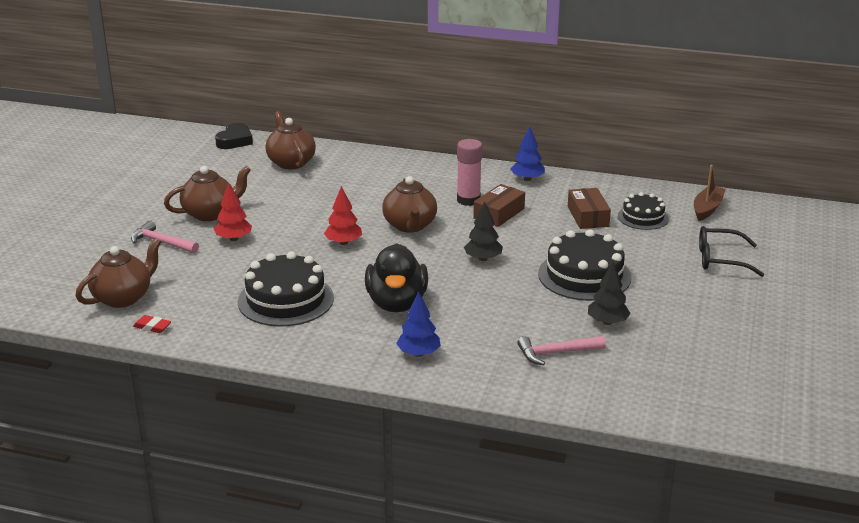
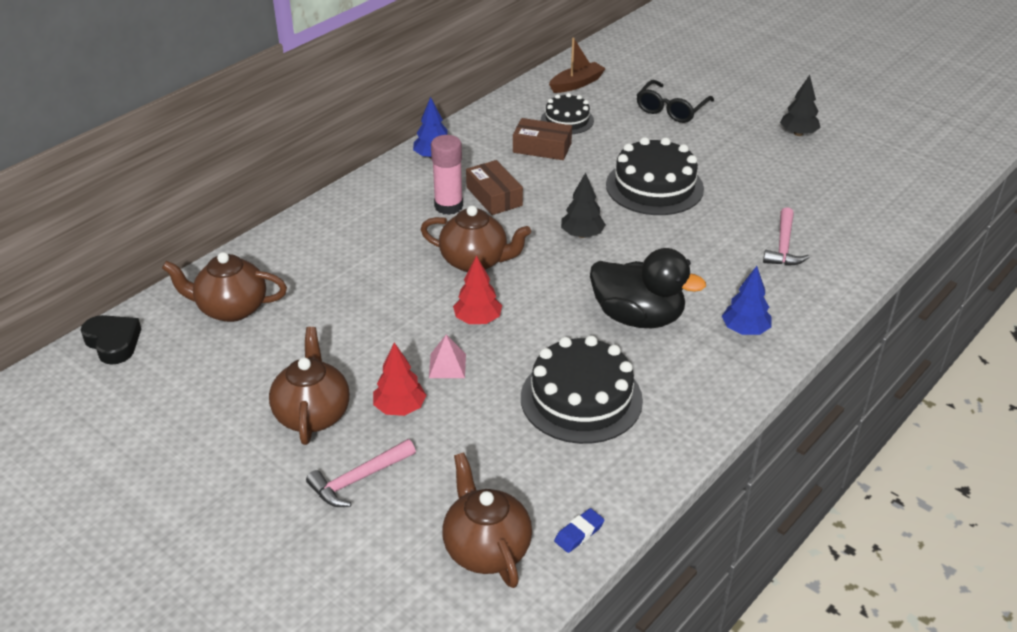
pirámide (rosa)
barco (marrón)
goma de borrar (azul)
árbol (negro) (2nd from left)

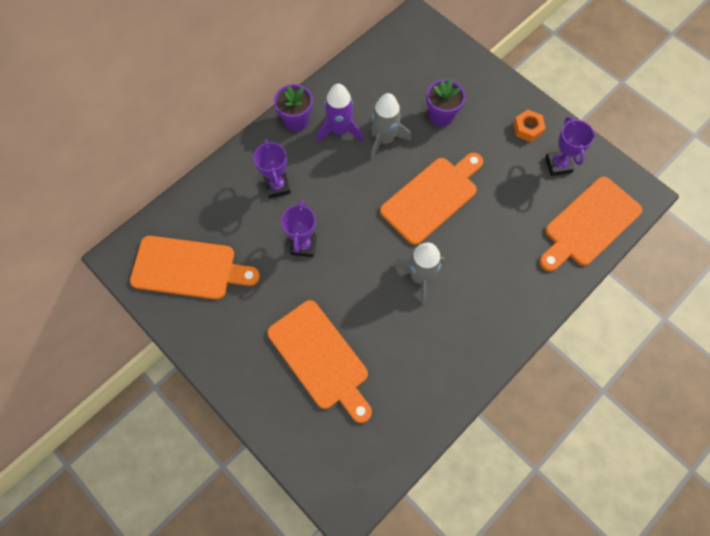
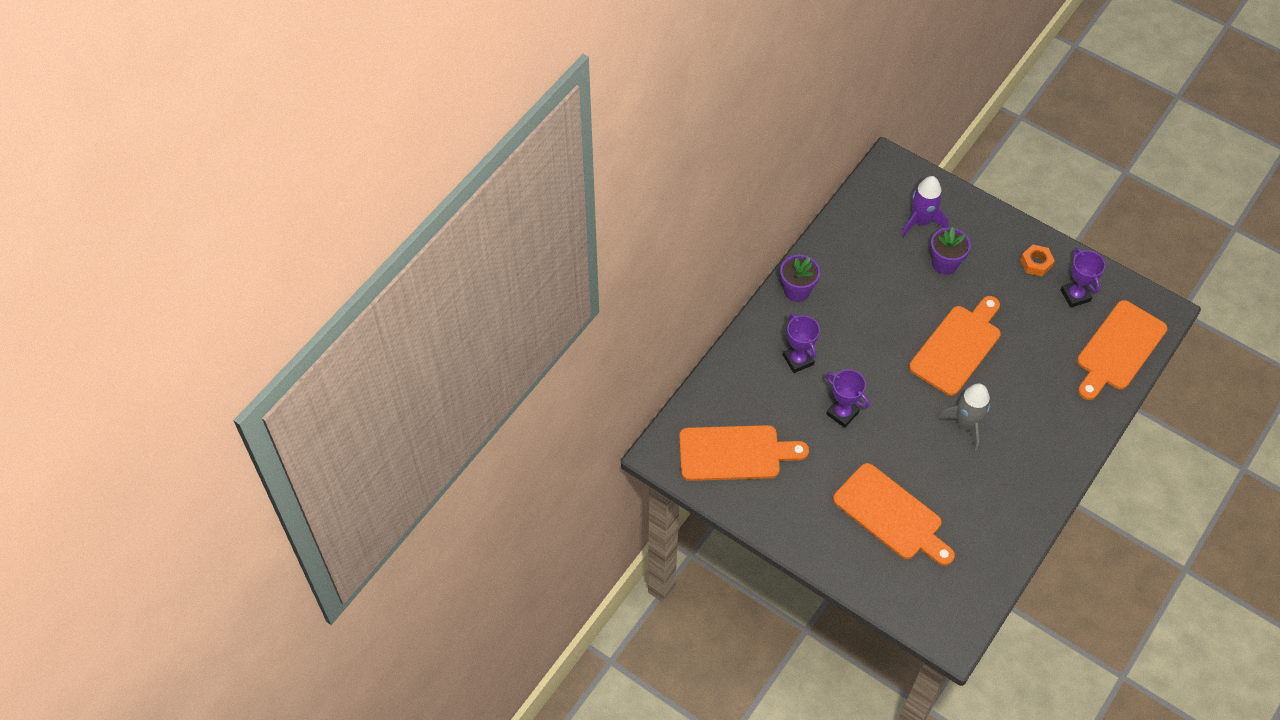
trofeo (morado) (2nd from left)
cohete (morado)
cohete (gris) (1st from left in the first image)

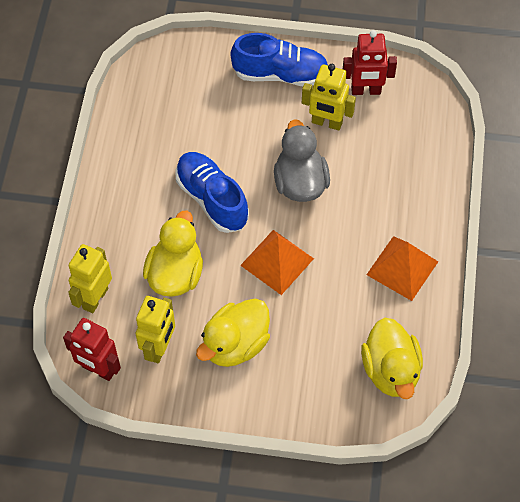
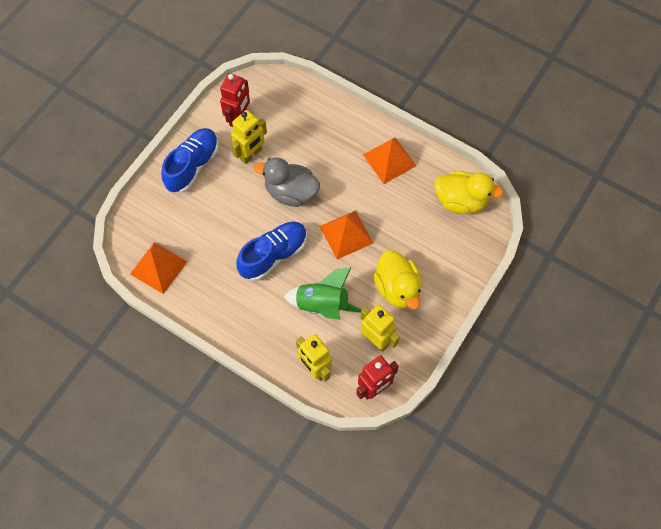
pirámide (naranja) (1st from left)
zapato (azul) (2nd from left)
cohete (verde)

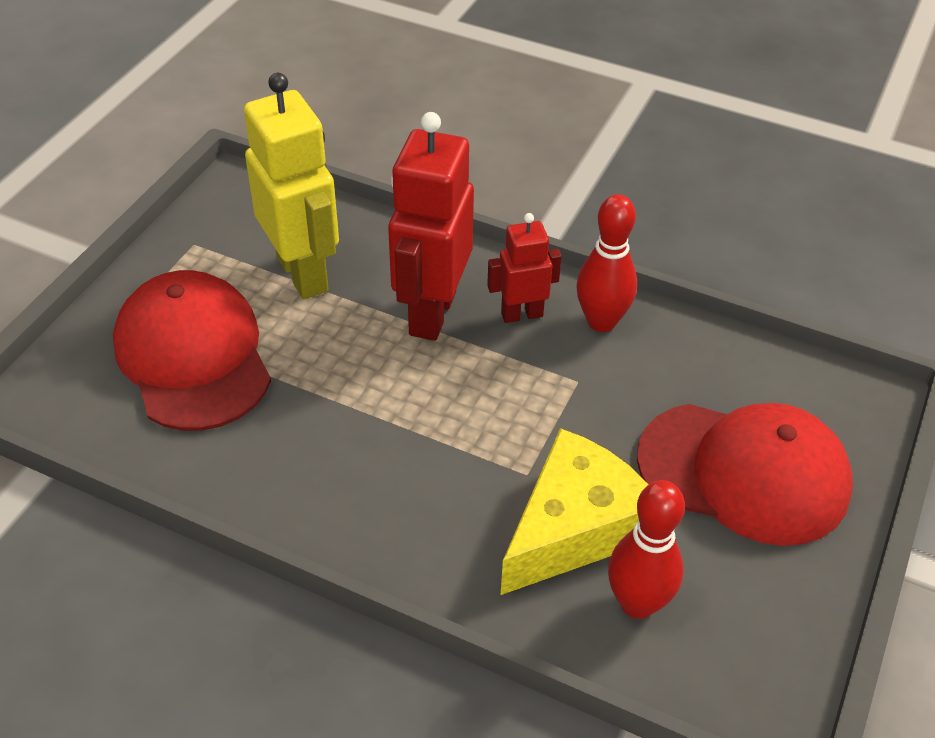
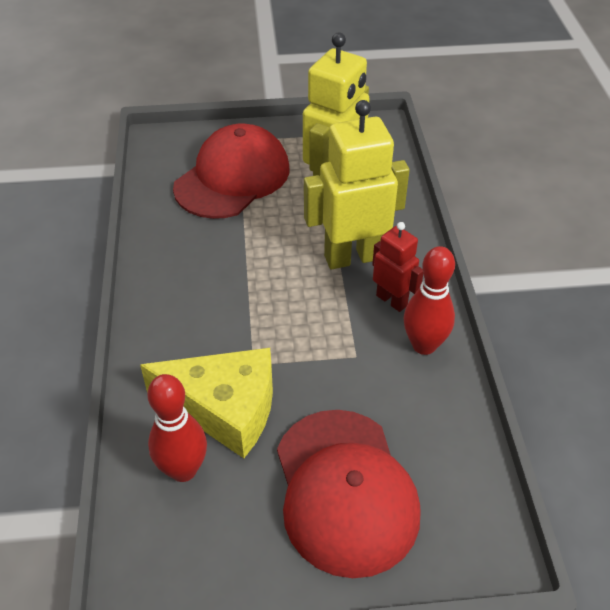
robot (amarillo) (2nd from left)

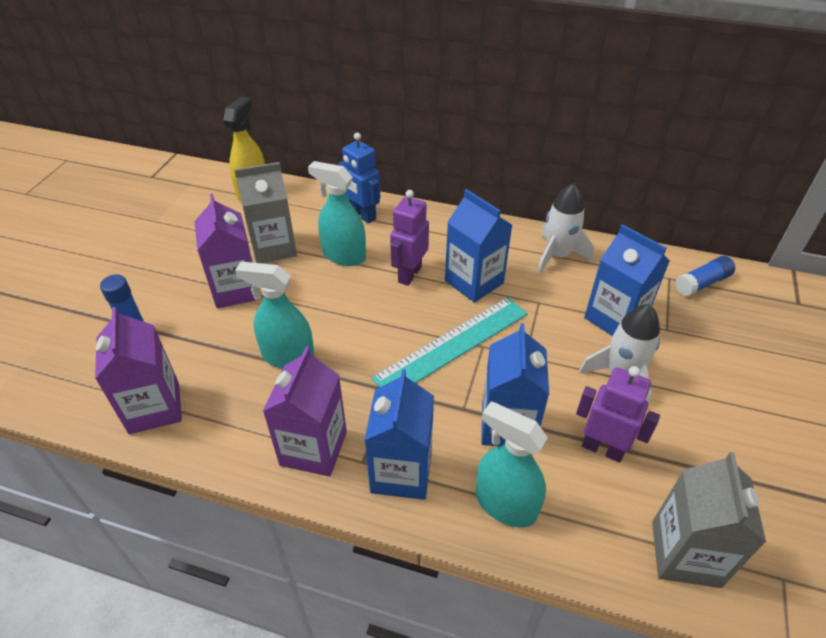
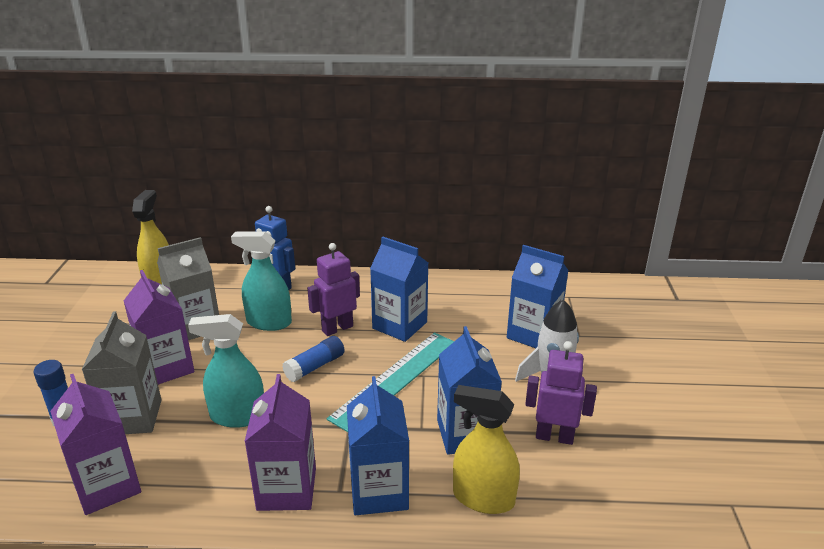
cartón de leche (gris) (1st from left)
barra de pegamento (azul) (2nd from left)
robot (morado) (1st from left)
pulverizador (amarillo) (2nd from left)
cohete (blanco) (1st from left in the first image)

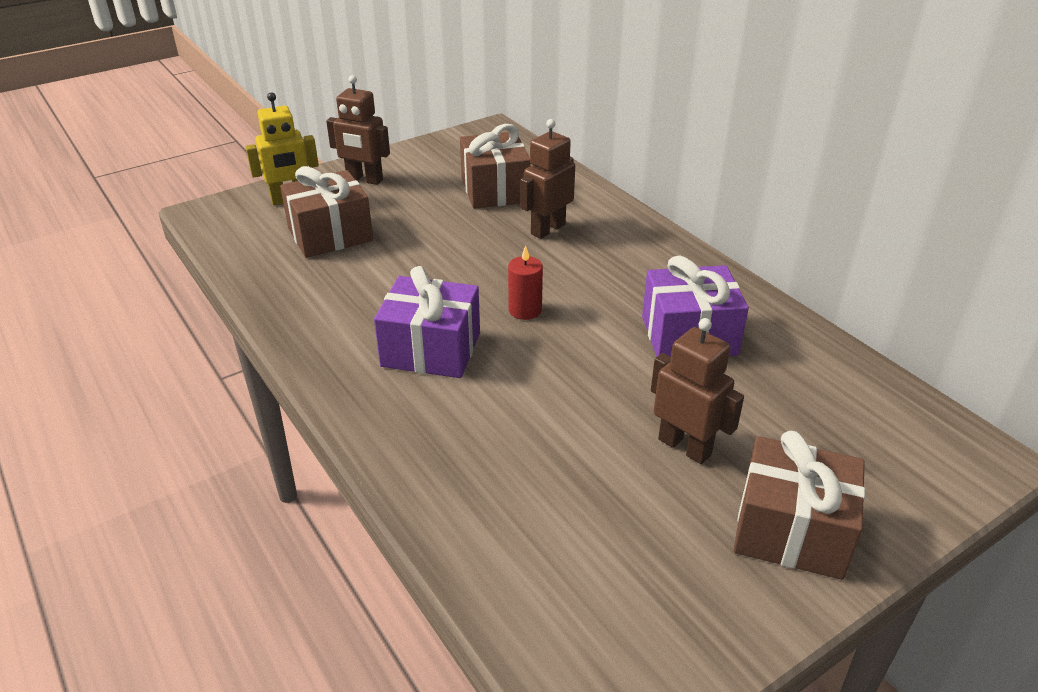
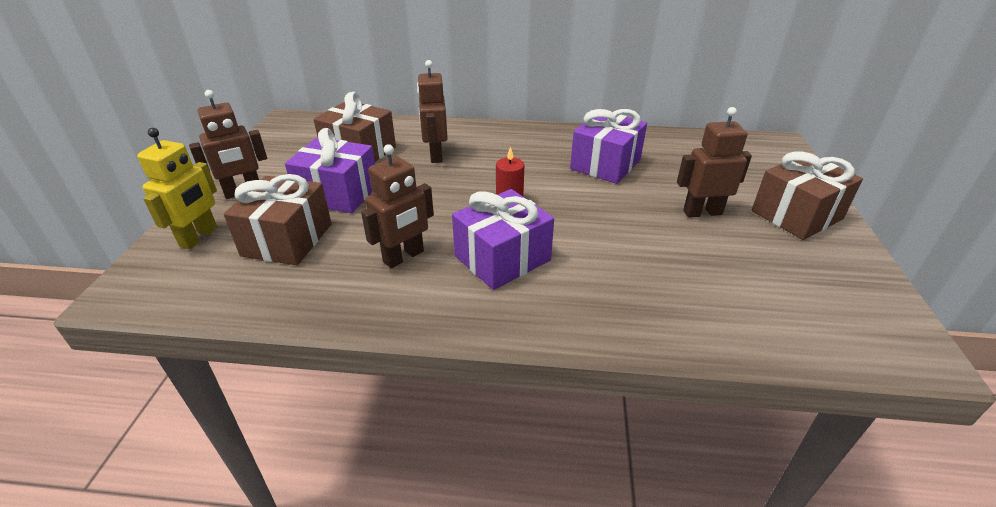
regalo (morado) (1st from left)
robot (marrón) (2nd from left)

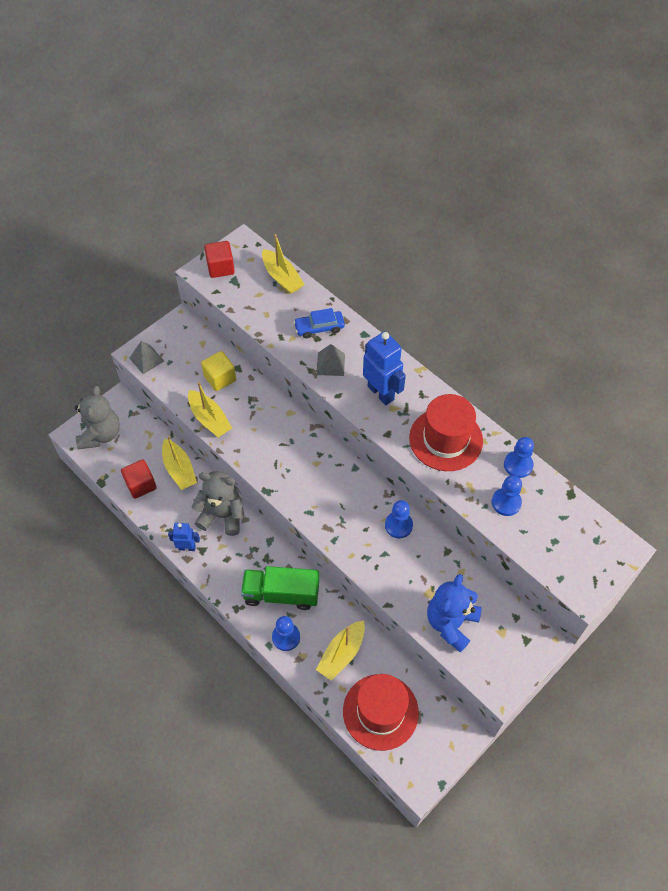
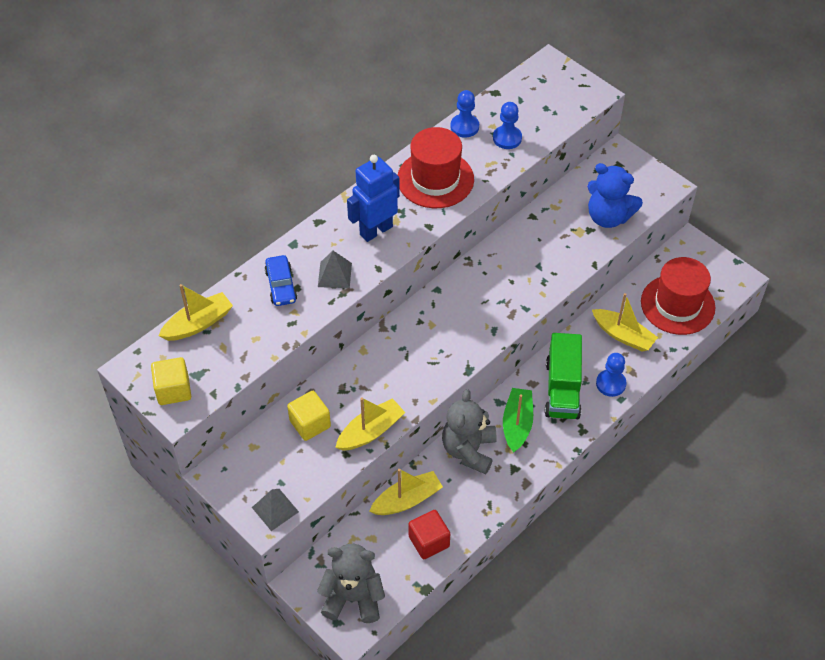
cubo (amarillo) (1st from left)
barco (verde)
robot (azul) (1st from left in the first image)
peón (azul) (2nd from left in the first image)

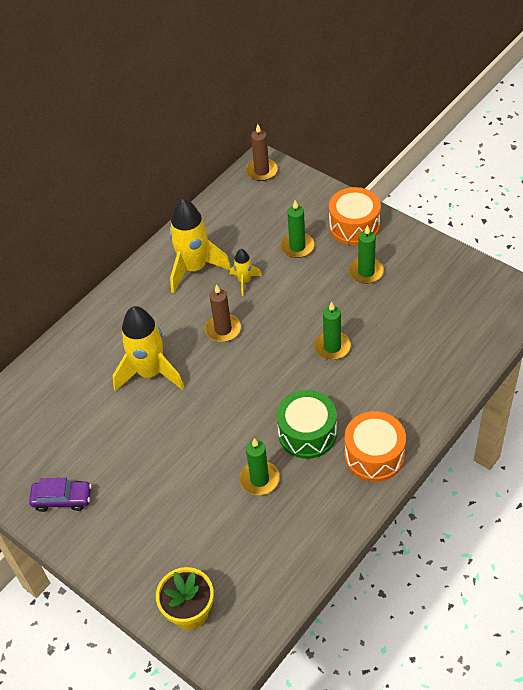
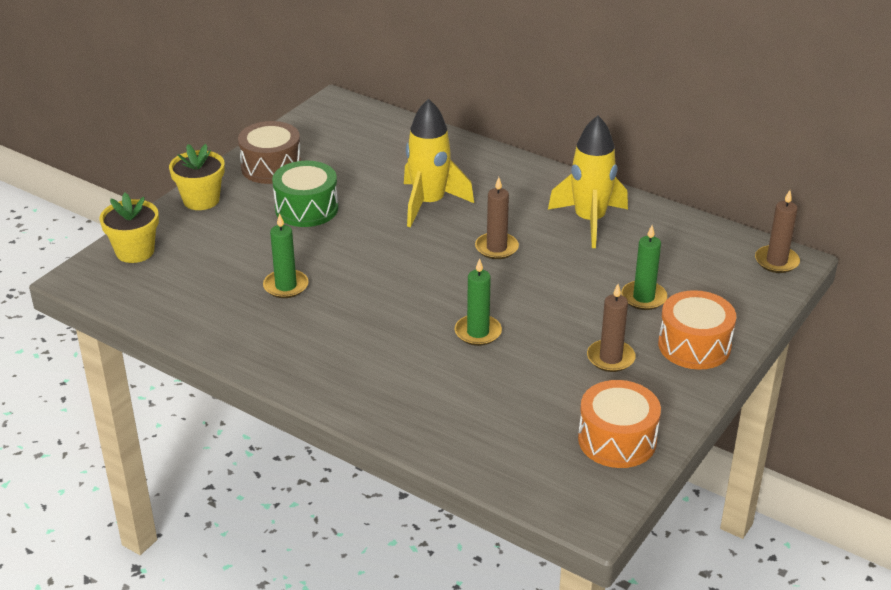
maceta (amarillo) (2nd from left)
tambor (marrón)
tambor (verde)
tambor (naranja) (1st from left)
vela (marrón) (2nd from left)
cohete (amarillo) (3rd from left in the first image)

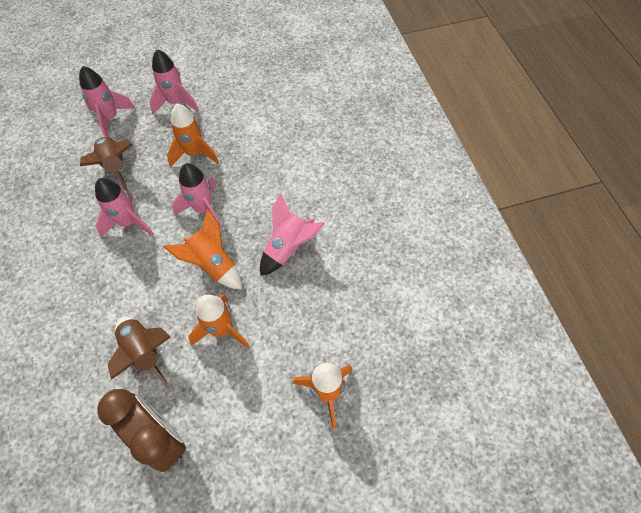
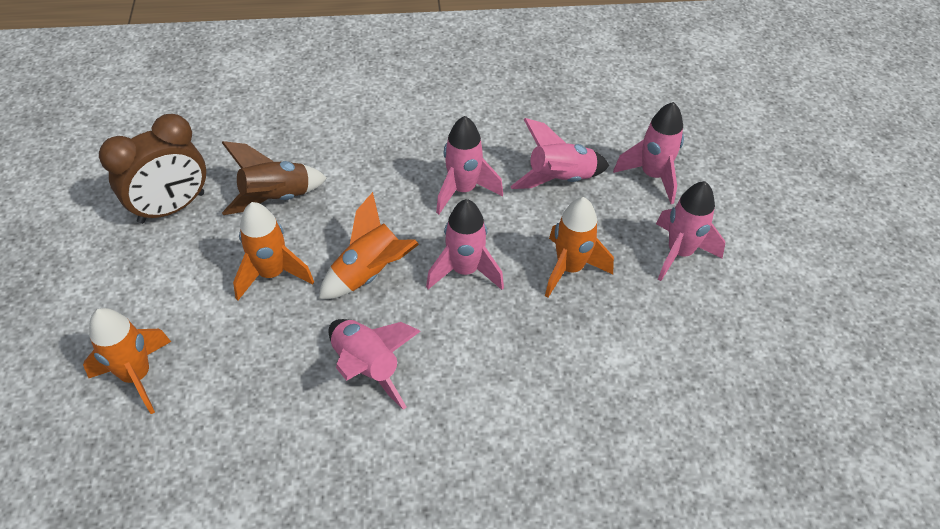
cohete (rosa) (4th from left)

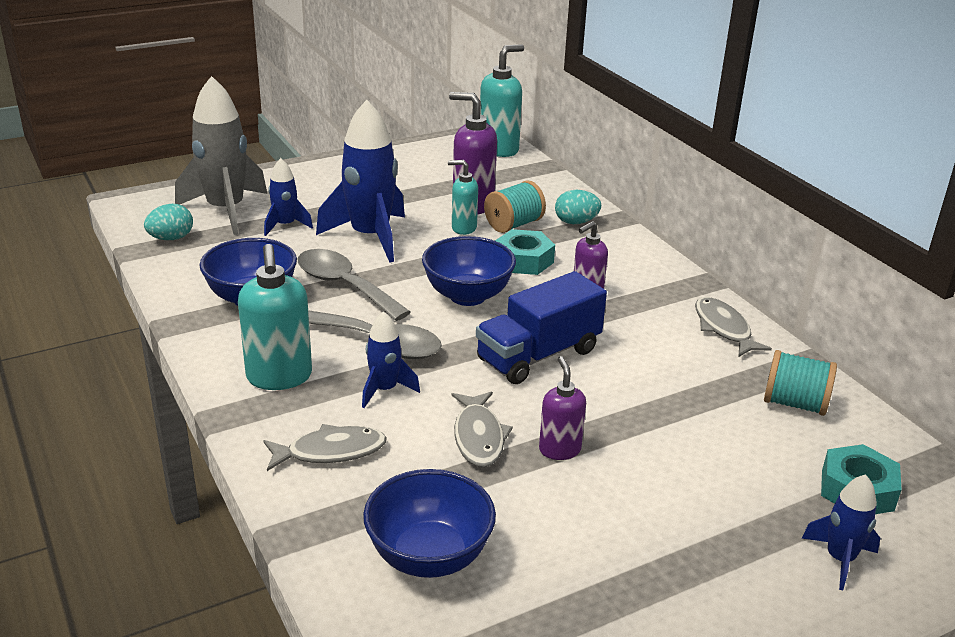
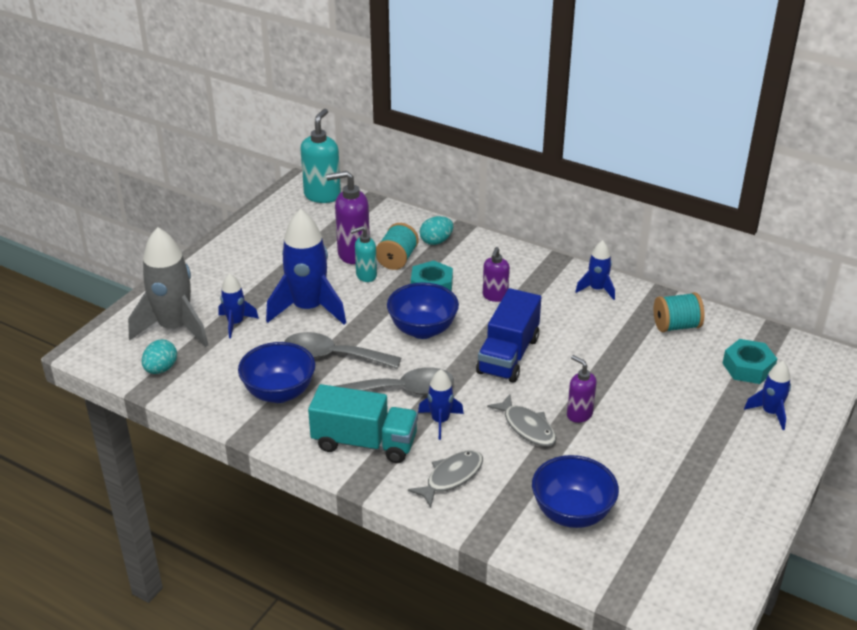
camión (turquesa)
cohete (azul) (4th from left)

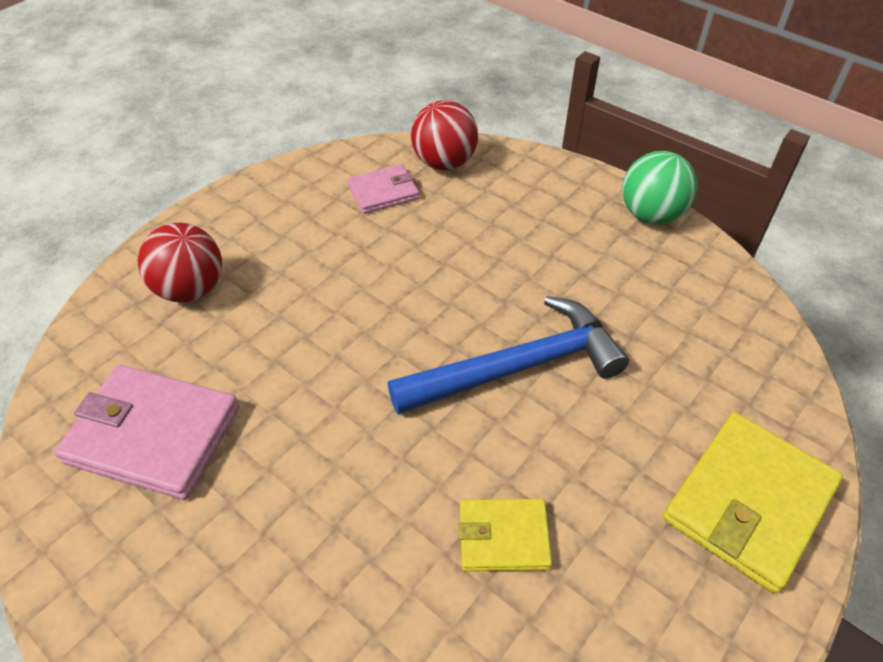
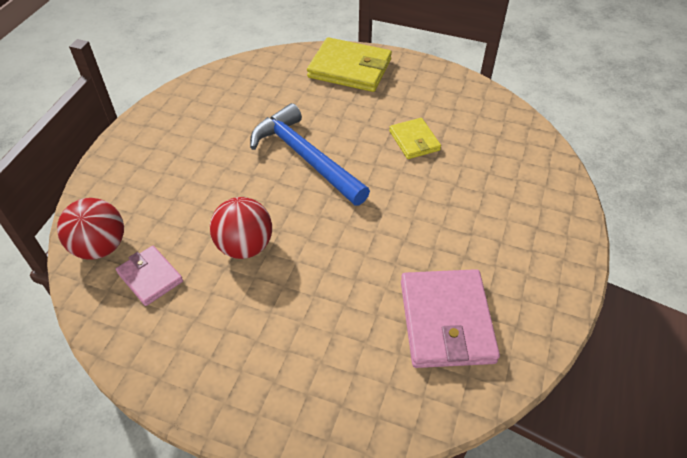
pelota (rojo) (2nd from left)
pelota (verde)

